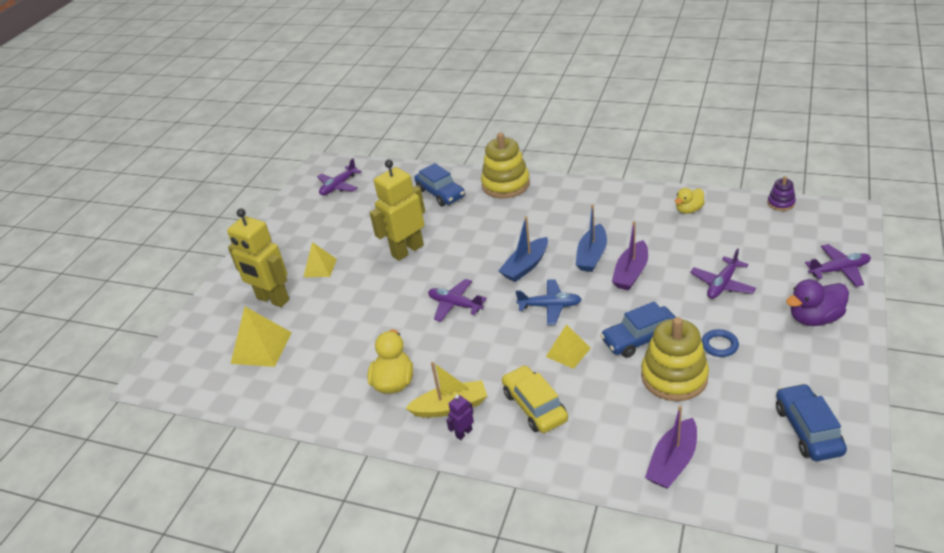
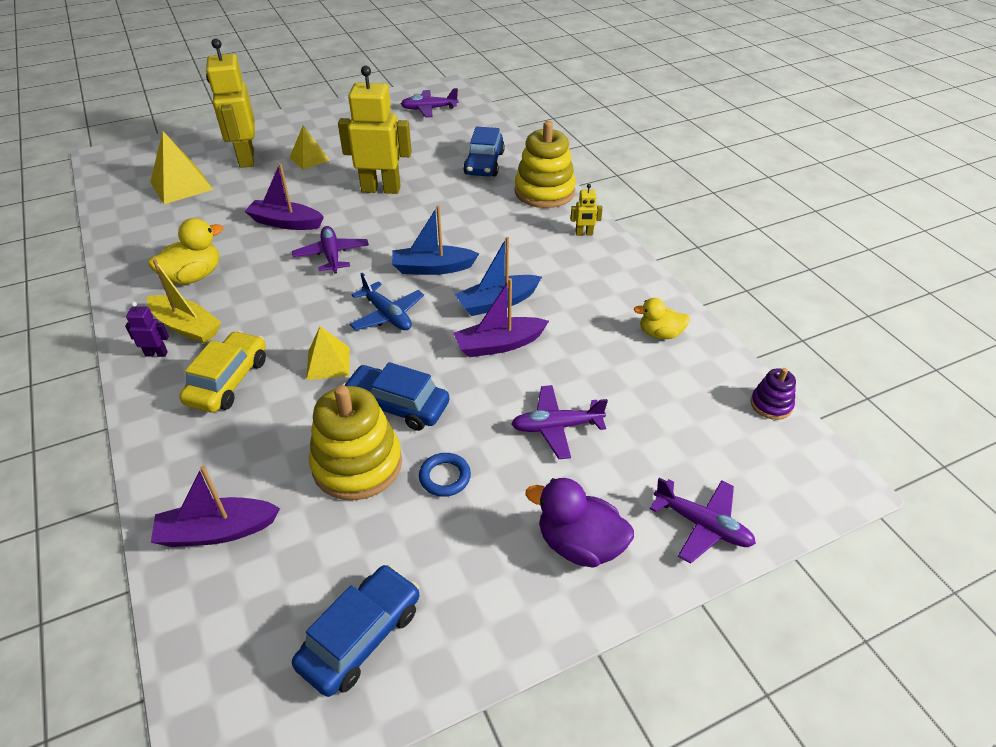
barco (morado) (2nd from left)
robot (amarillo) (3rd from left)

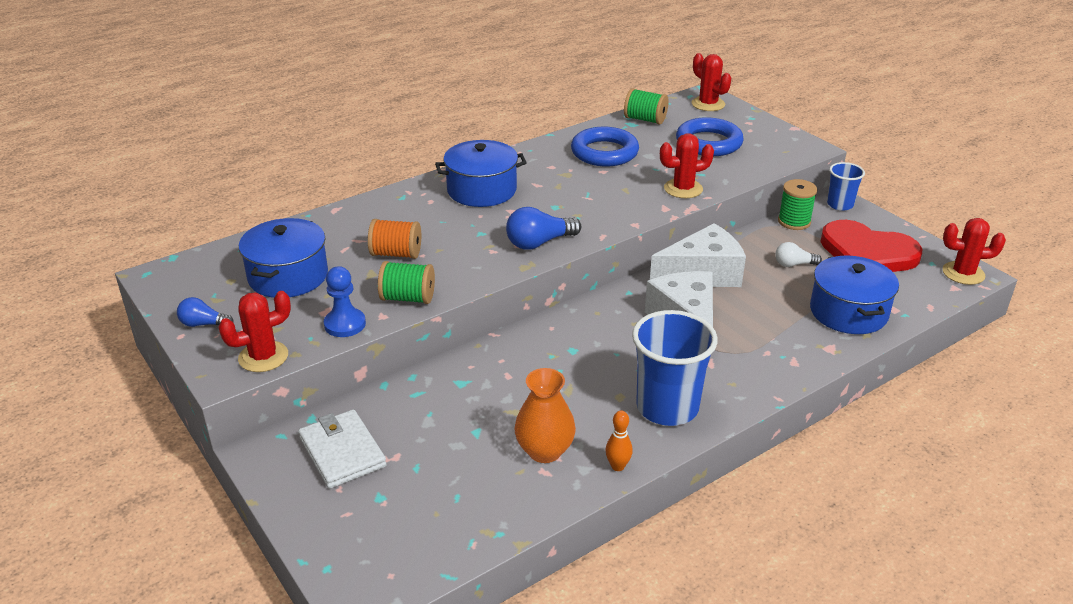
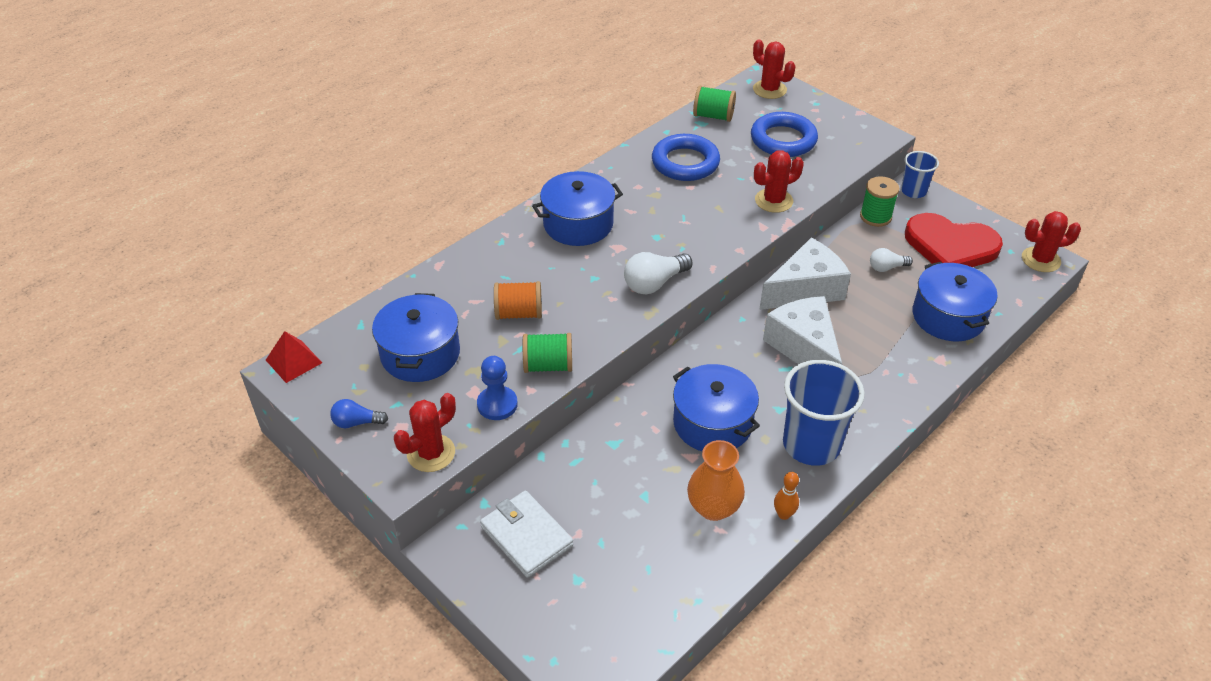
pirámide (rojo)
bombilla (blanco) (1st from left)
olla (azul) (3rd from left)

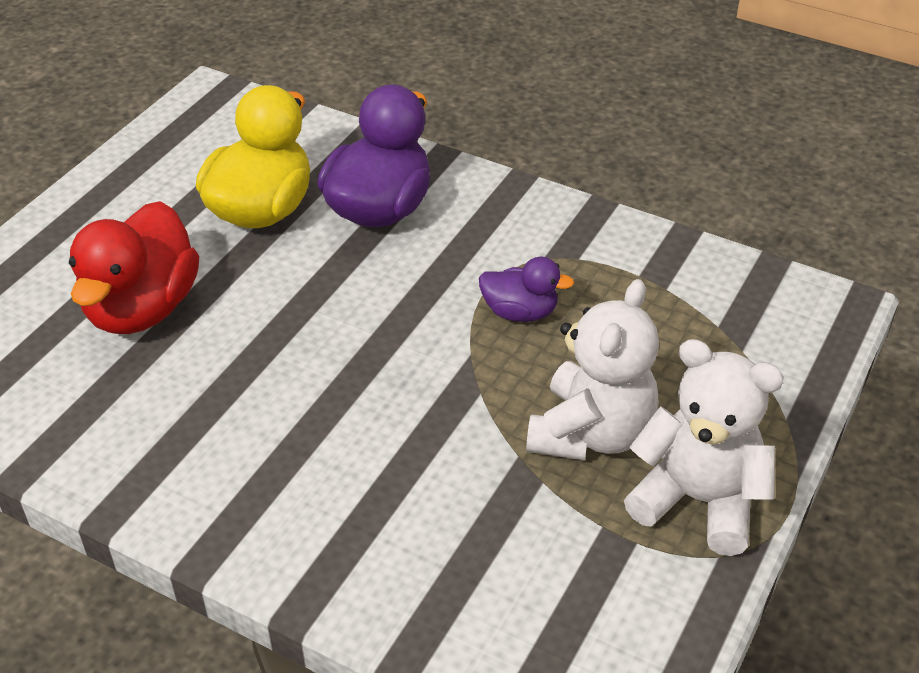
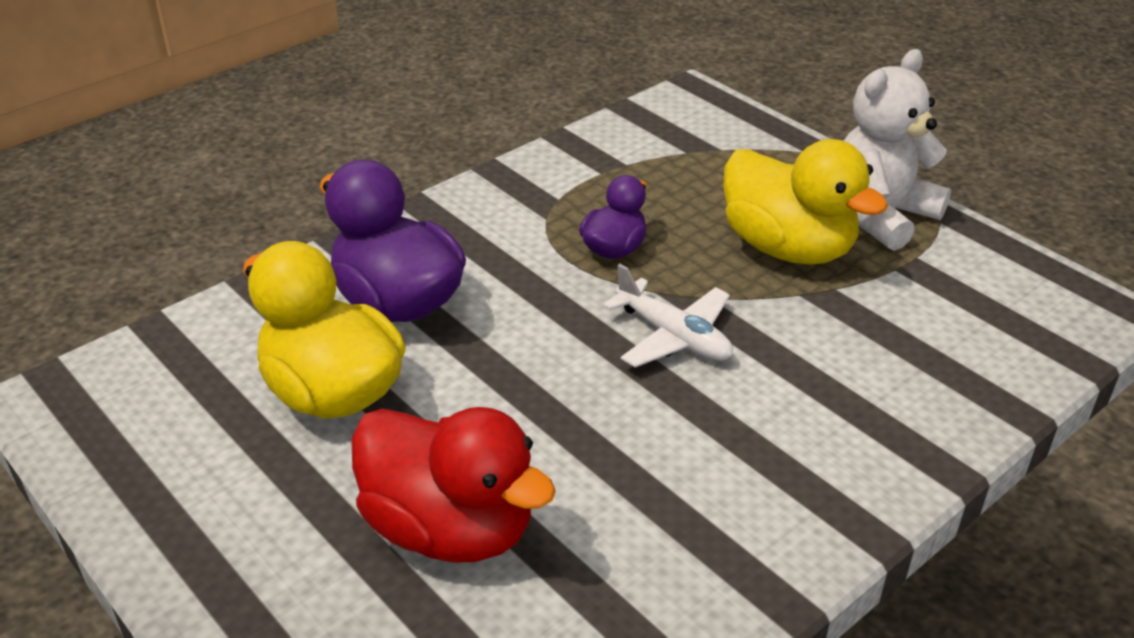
avión (blanco)
pato (amarillo) (2nd from left)

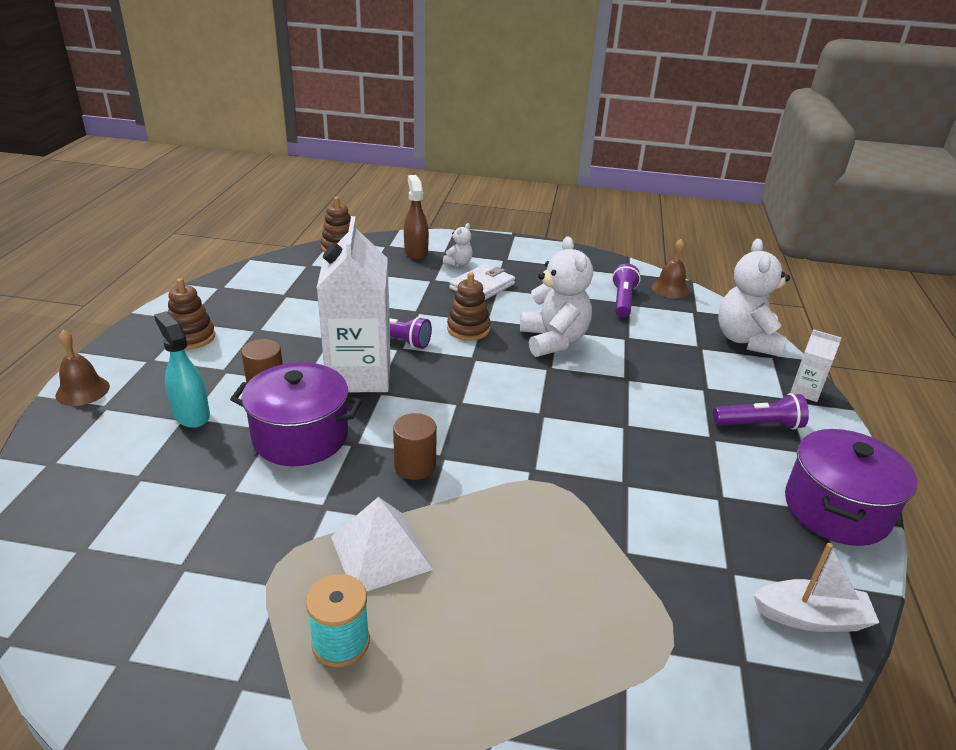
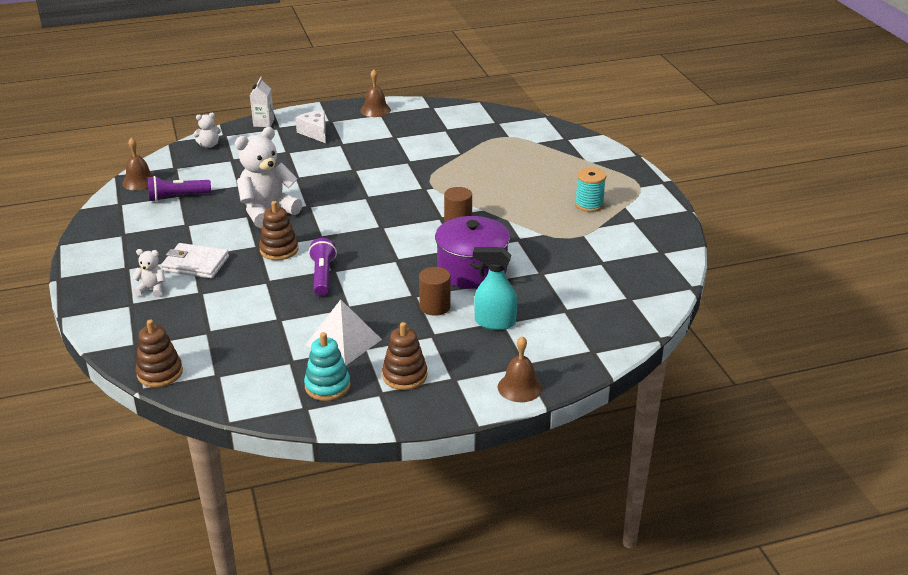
osito (blanco) (2nd from left)
queso (blanco)
juguete apilable (turquesa)
pirámide (blanco)
campana (marrón) (2nd from left)
pulverizador (turquesa)
cartón de leche (blanco) (1st from left in the first image)
pulverizador (marrón)
barco (blanco)

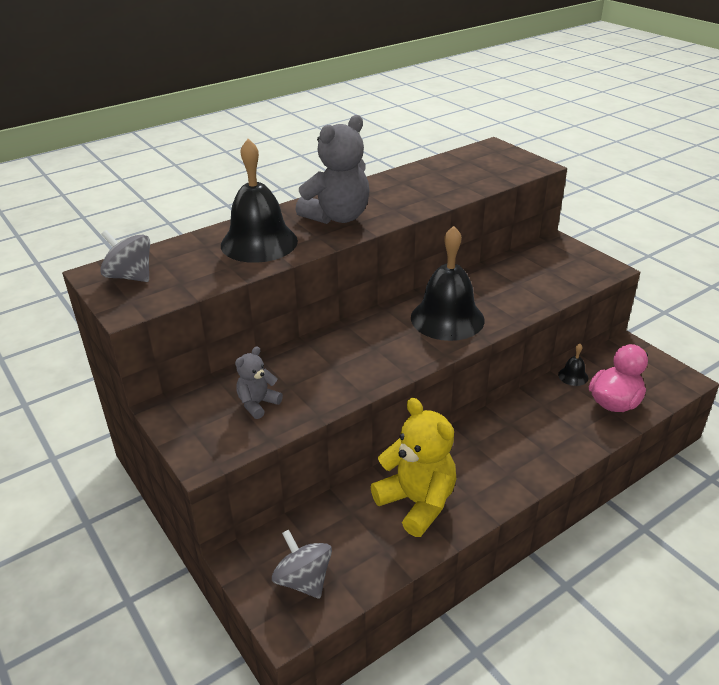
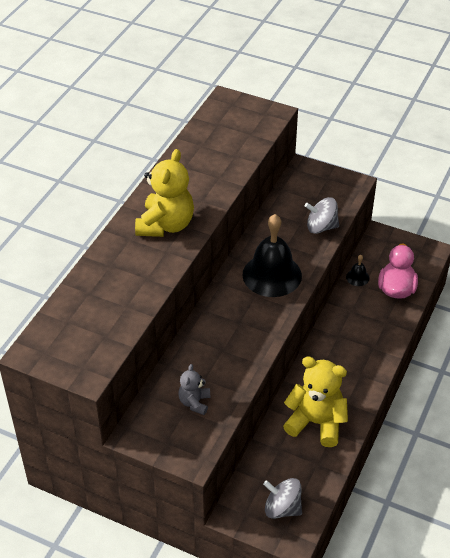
osito (amarillo) (1st from left)
peonza (gris) (2nd from left)
campana (negro) (1st from left in the first image)

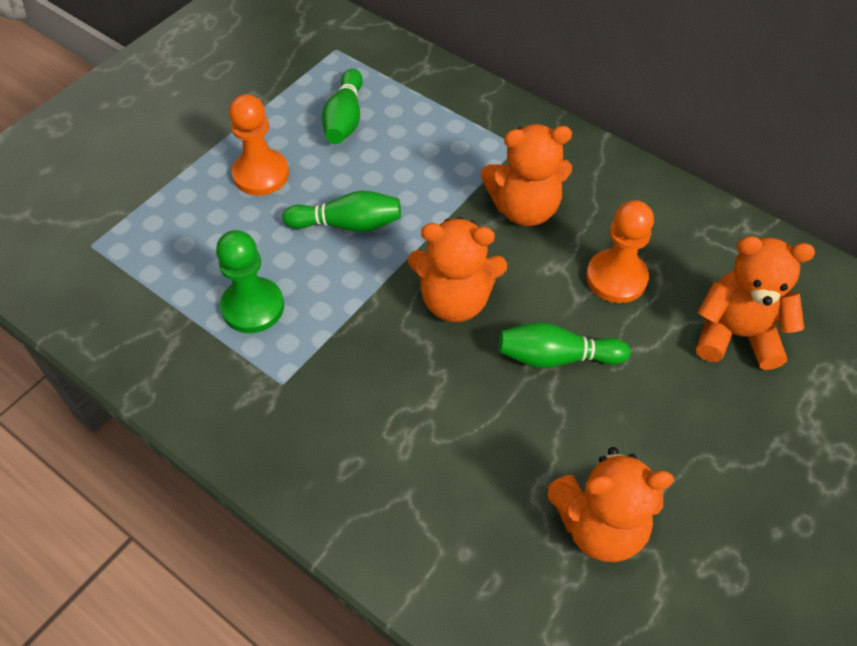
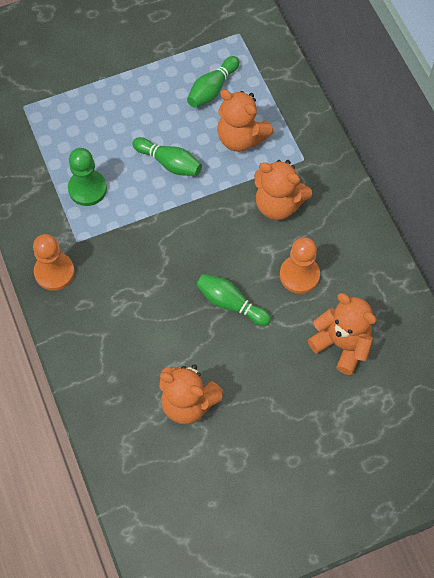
peón (naranja) (1st from left)
osito (naranja) (2nd from left)

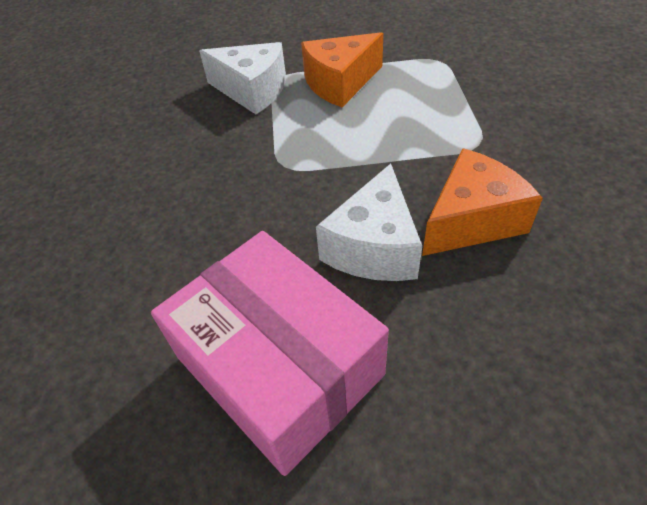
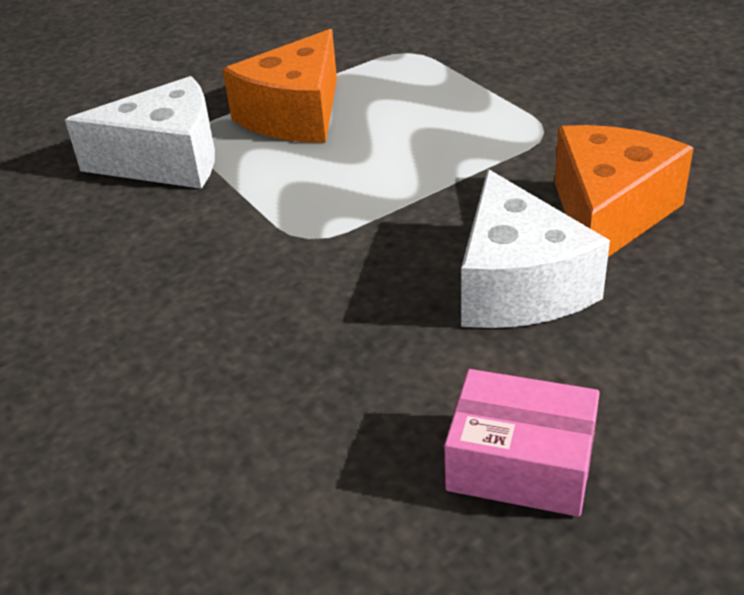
caja (rosa)

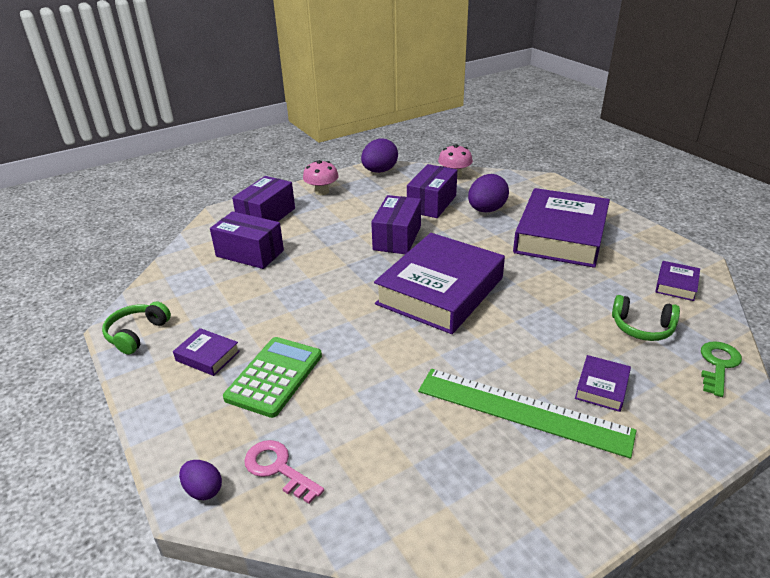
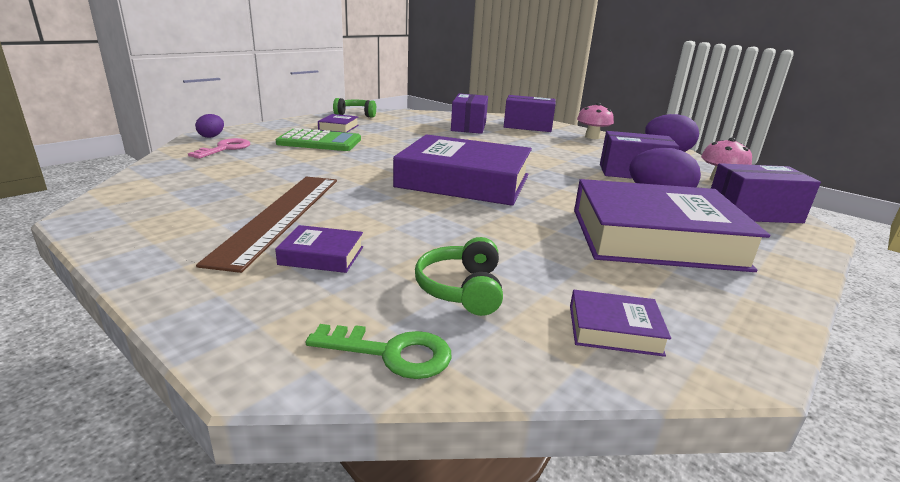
regla (marrón)
caja (morado) (4th from left)

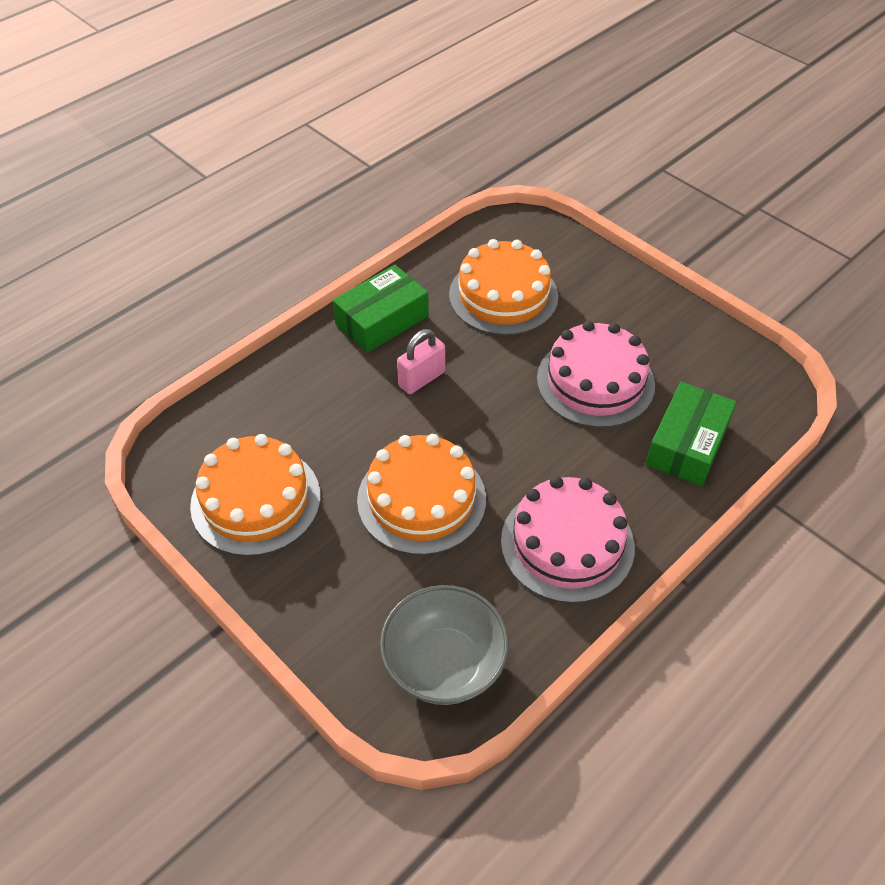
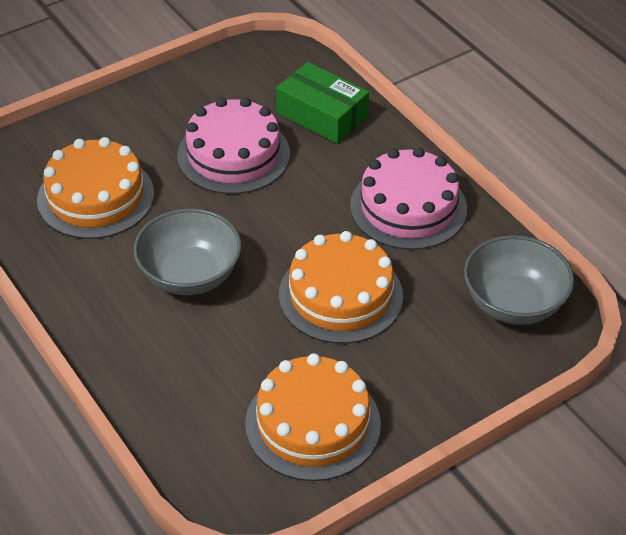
cuenco (gris) (1st from left)
caja (verde) (1st from left in the first image)

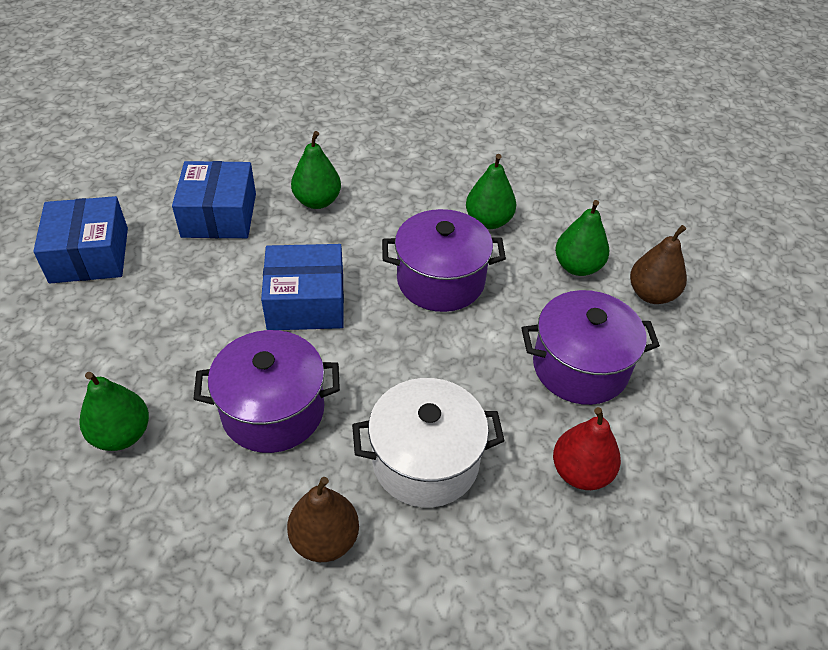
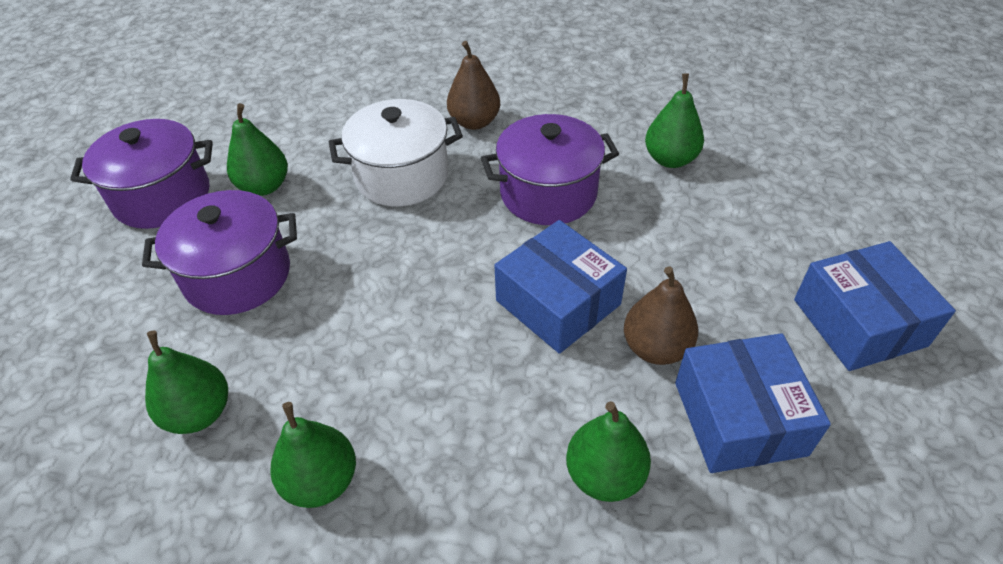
olla (morado) (1st from left)
pera (verde) (2nd from left)
caja (azul) (1st from left)
pera (marrón) (2nd from left)

